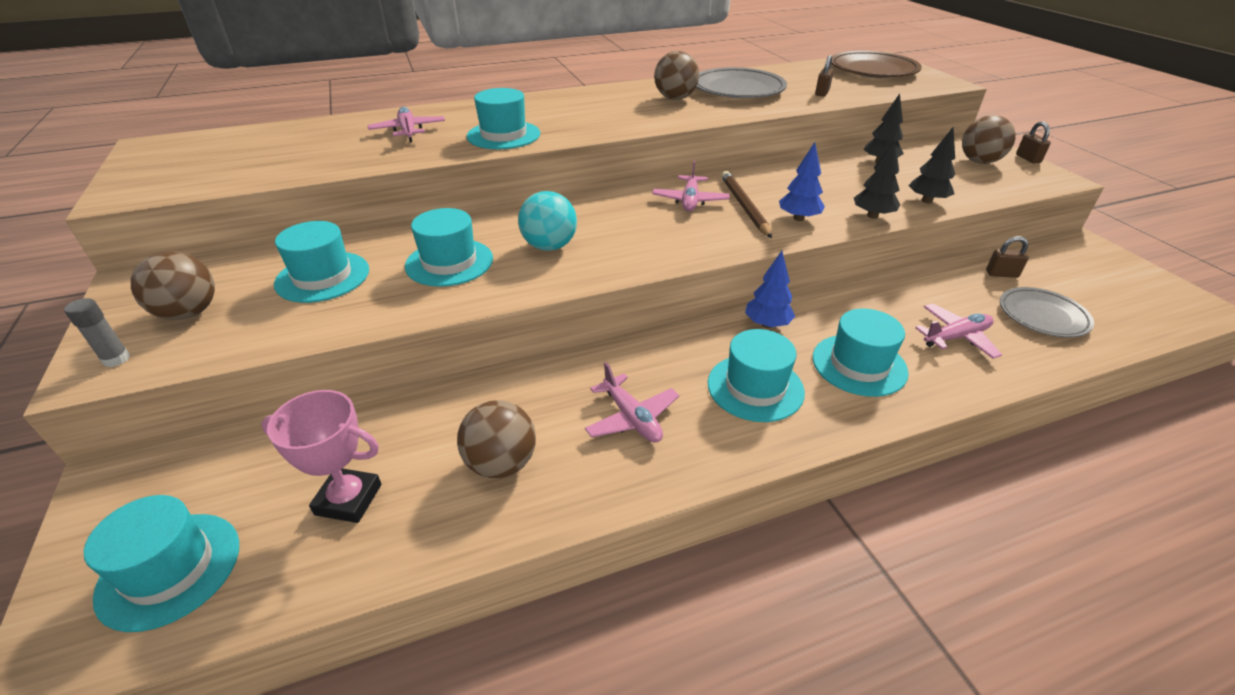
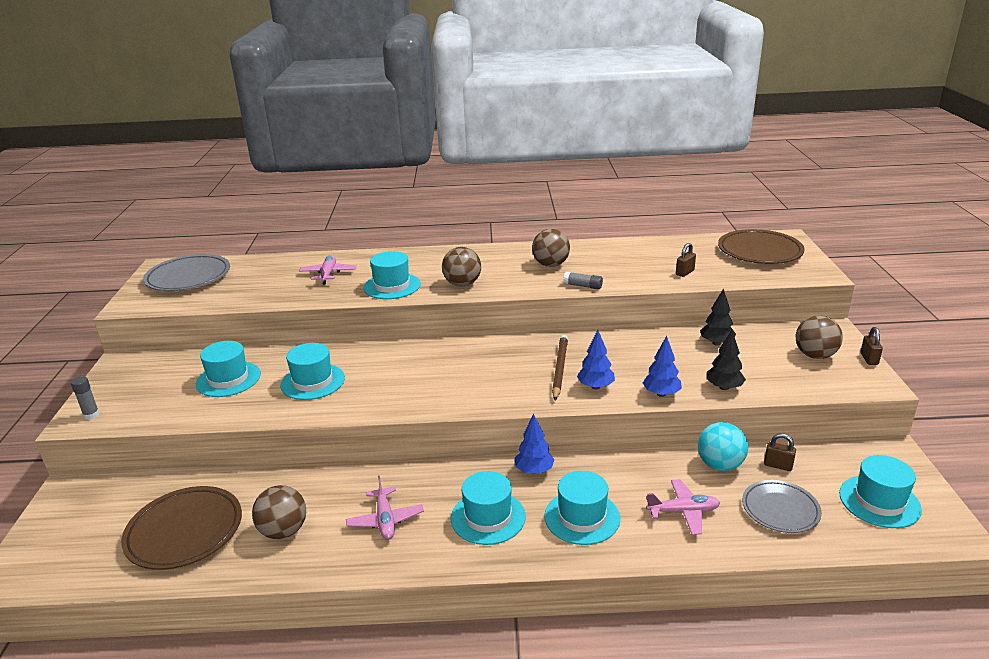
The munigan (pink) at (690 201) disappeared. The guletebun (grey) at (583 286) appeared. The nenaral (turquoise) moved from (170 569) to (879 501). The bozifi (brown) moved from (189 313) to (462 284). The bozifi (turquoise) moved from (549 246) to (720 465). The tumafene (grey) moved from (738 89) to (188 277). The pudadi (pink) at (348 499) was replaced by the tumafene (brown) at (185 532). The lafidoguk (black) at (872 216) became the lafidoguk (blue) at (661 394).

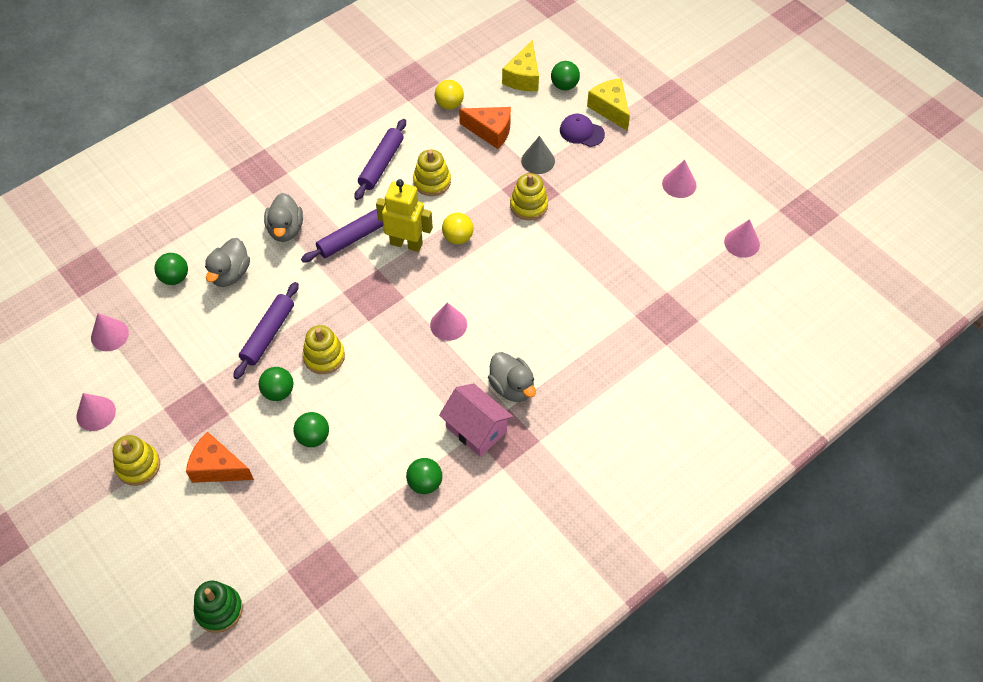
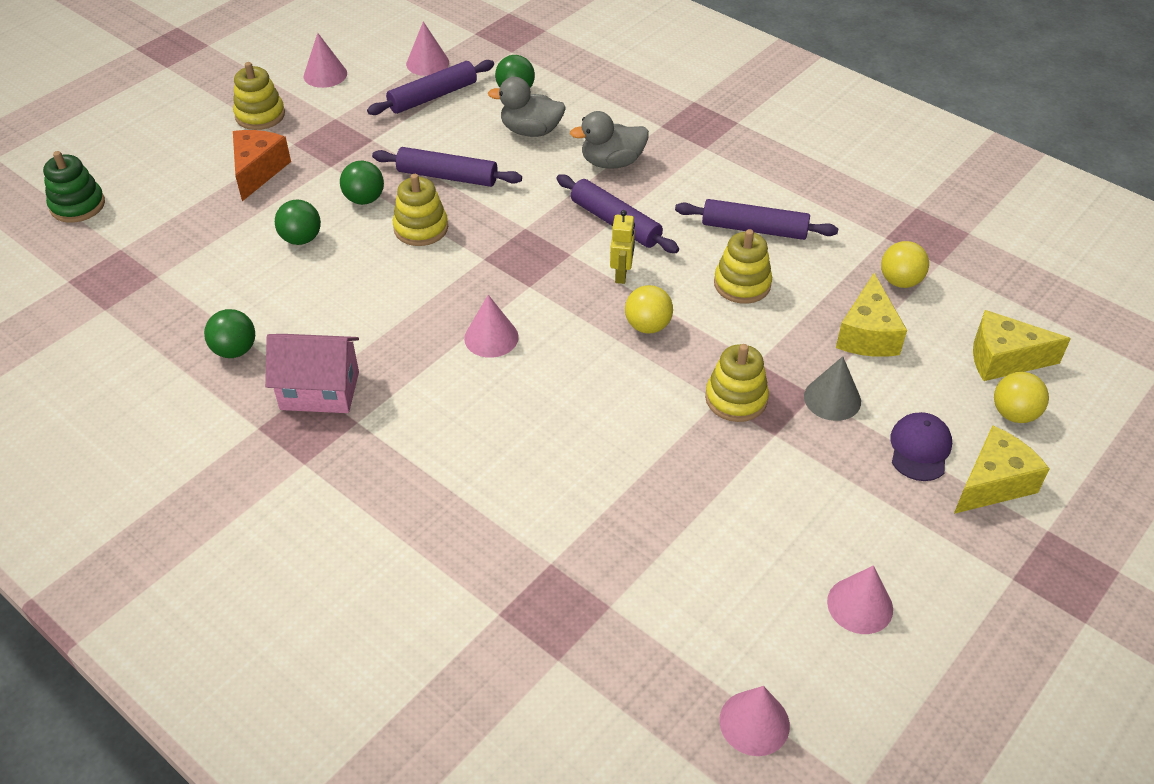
The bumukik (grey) at (512 387) disappeared. The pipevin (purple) at (432 96) appeared. The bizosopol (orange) at (490 131) became the bizosopol (yellow) at (867 334). The bozifi (green) at (564 85) became the bozifi (yellow) at (1014 414). The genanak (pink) at (476 429) turned 60 degrees clockwise. The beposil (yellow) at (406 243) changed to 0.58 times the size.

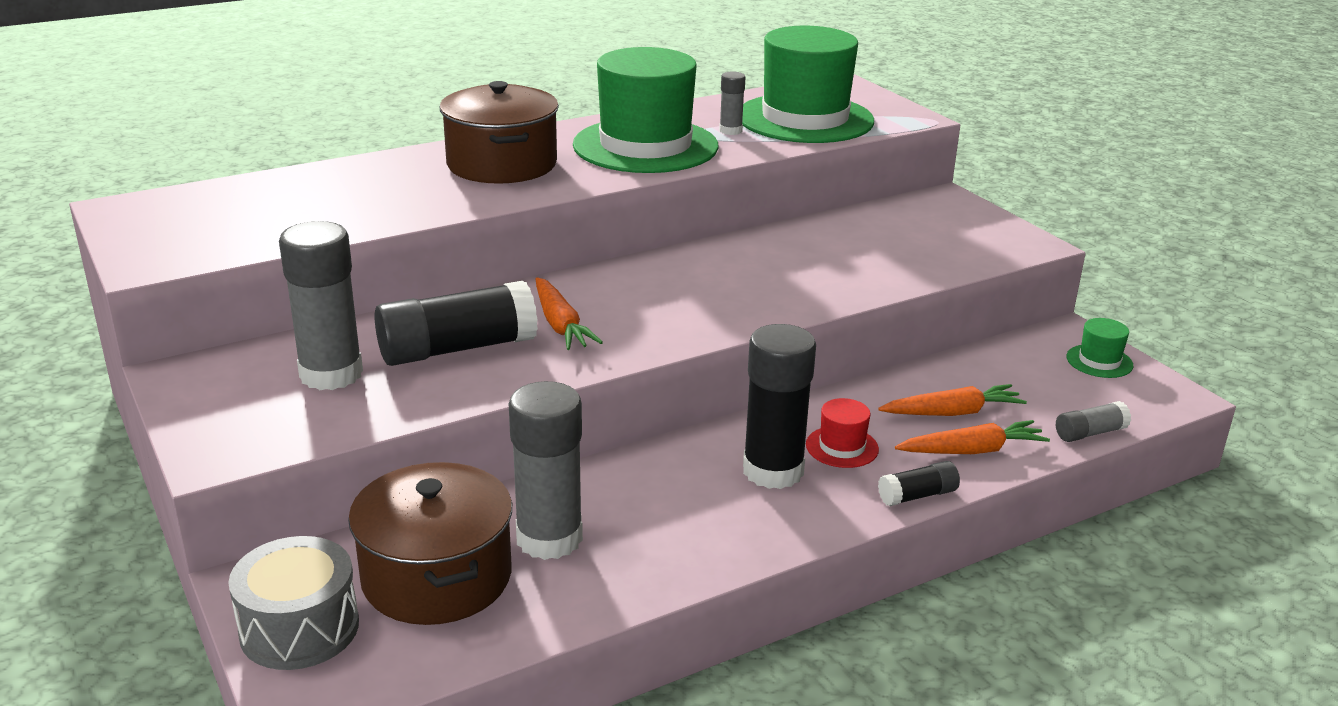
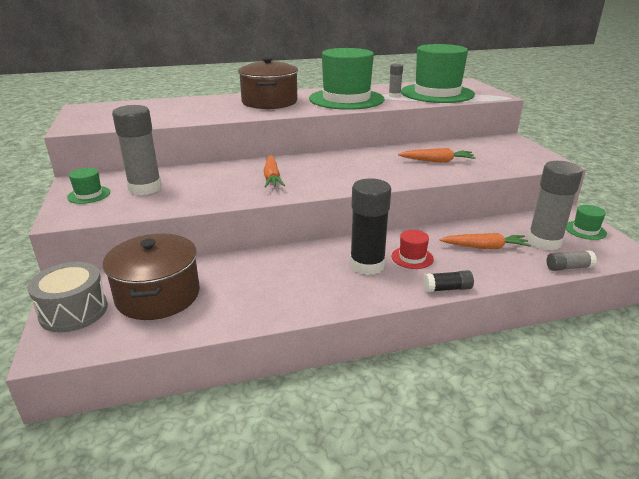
The guletebun (black) at (457 349) disappeared. The nenaral (green) at (89 195) appeared. The guletebun (grey) moved from (549 538) to (544 242). The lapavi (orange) moved from (972 451) to (437 161).

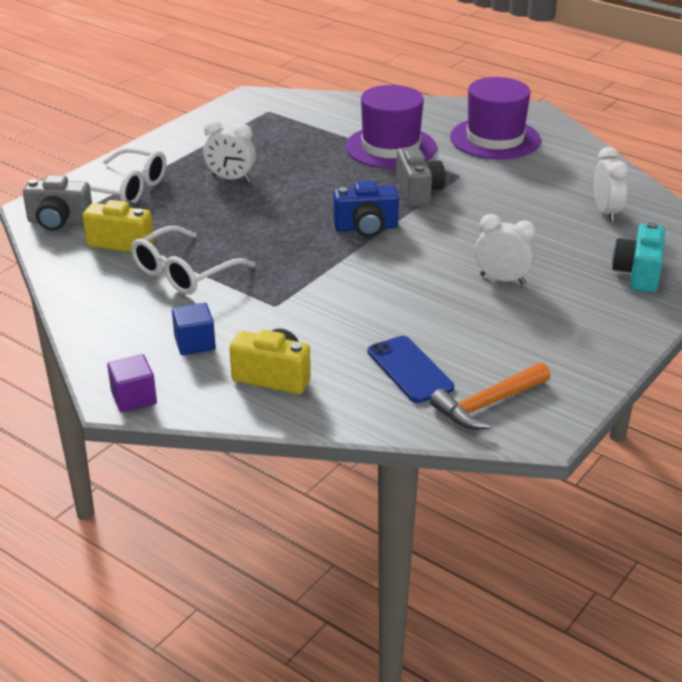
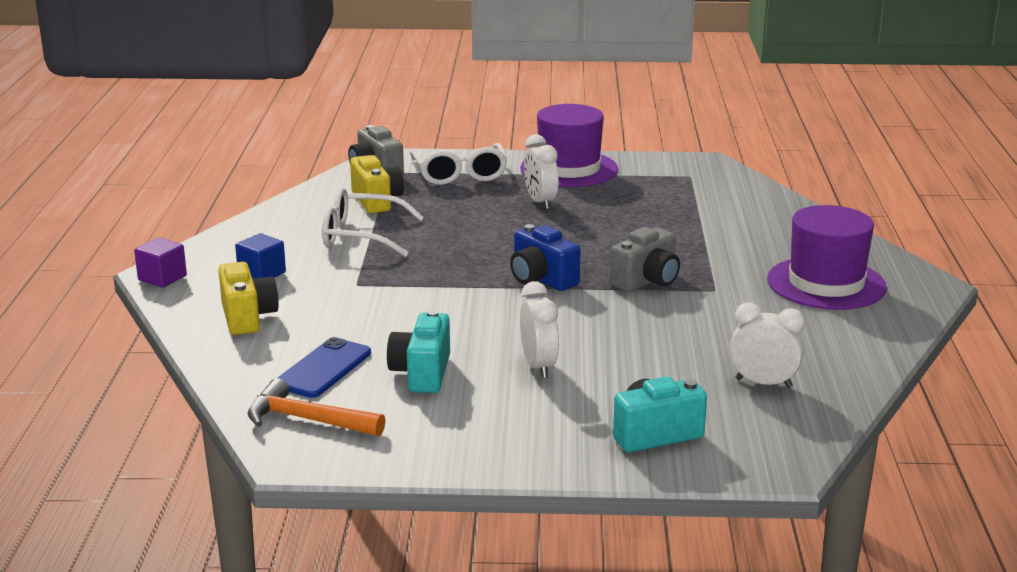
The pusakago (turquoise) at (422 373) appeared. The nenaral (purple) moved from (390 147) to (569 169). The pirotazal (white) at (606 212) turned 120 degrees counterclockwise.

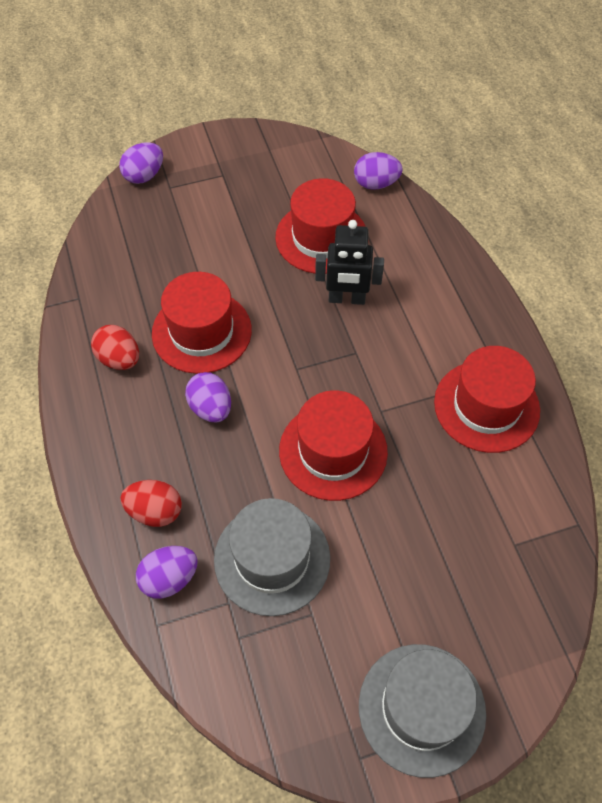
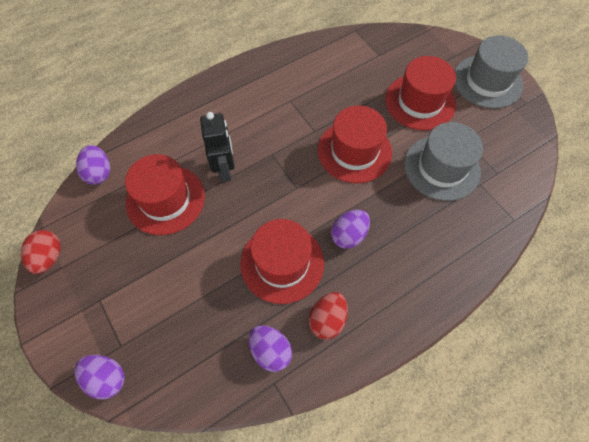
The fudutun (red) moved from (155 511) to (49 257). The fudutun (purple) moved from (169 578) to (270 351). The nenaral (red) moved from (486 406) to (420 102).

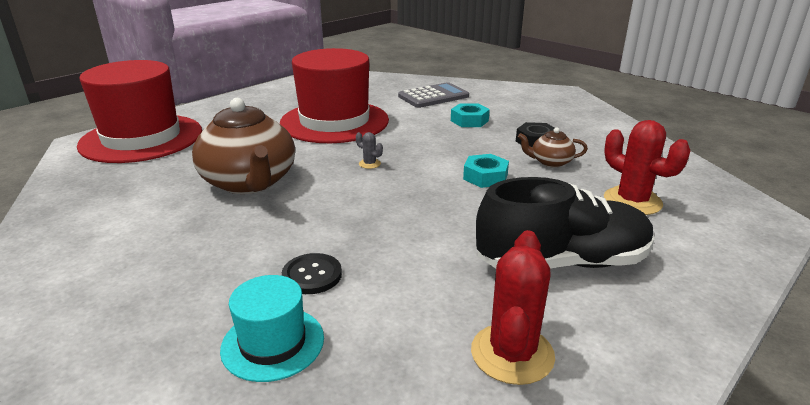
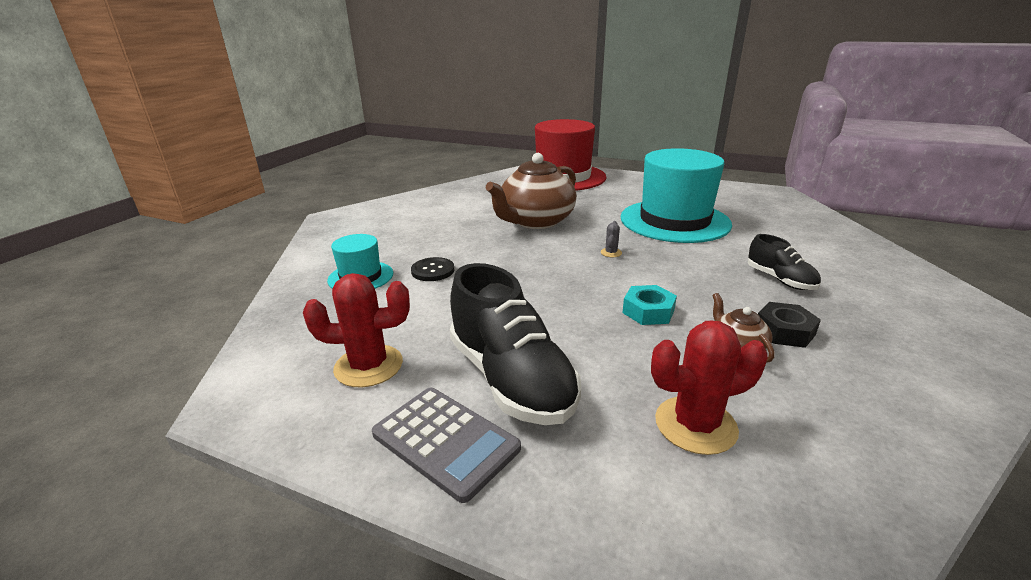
The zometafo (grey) moved from (433 96) to (445 441). The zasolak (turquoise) at (469 121) was replaced by the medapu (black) at (780 280). The nenaral (red) at (334 121) became the nenaral (turquoise) at (674 221). The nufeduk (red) at (632 201) turned 45 degrees clockwise.

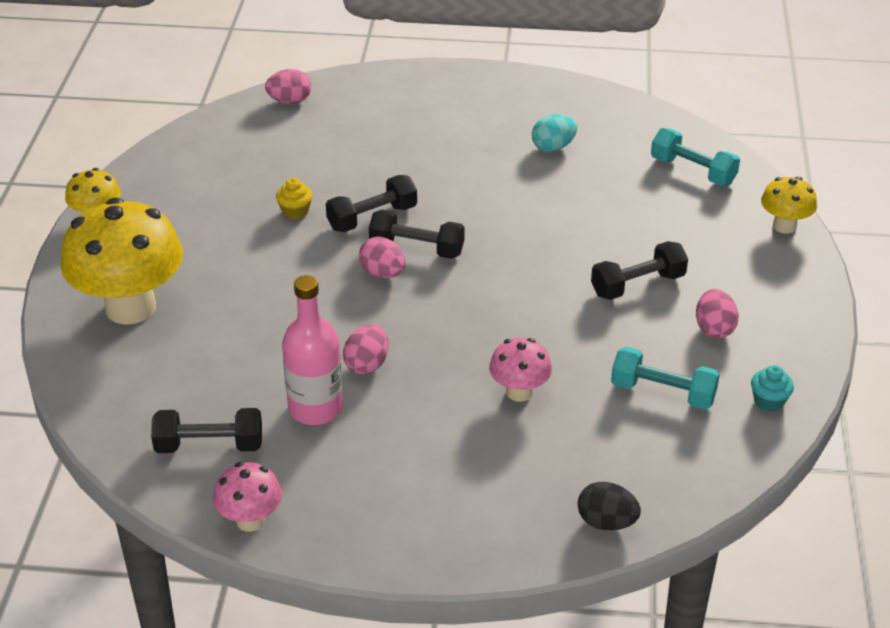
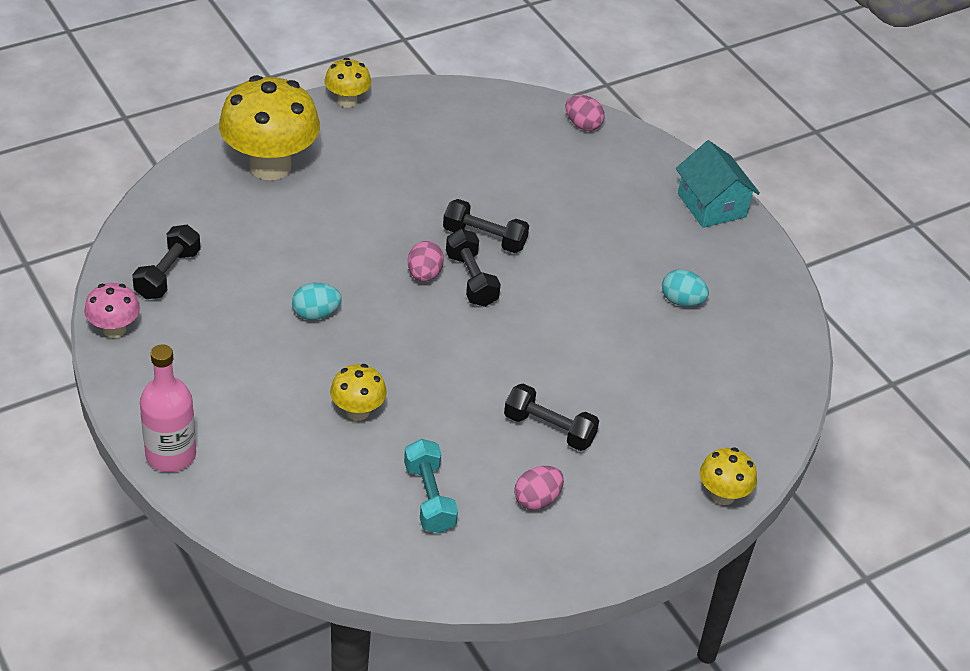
The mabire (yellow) at (295 212) disappeared. The fudutun (black) at (606 522) disappeared. The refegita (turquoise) at (693 171) disappeared. The mabire (turquoise) at (769 401) disappeared. The genanak (turquoise) at (711 205) appeared. The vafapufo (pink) moved from (315 408) to (171 455). The fudutun (pink) at (367 365) became the fudutun (turquoise) at (316 314). The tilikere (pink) at (519 392) became the tilikere (yellow) at (357 411). The refegita (black) at (209 446) turned 60 degrees clockwise.

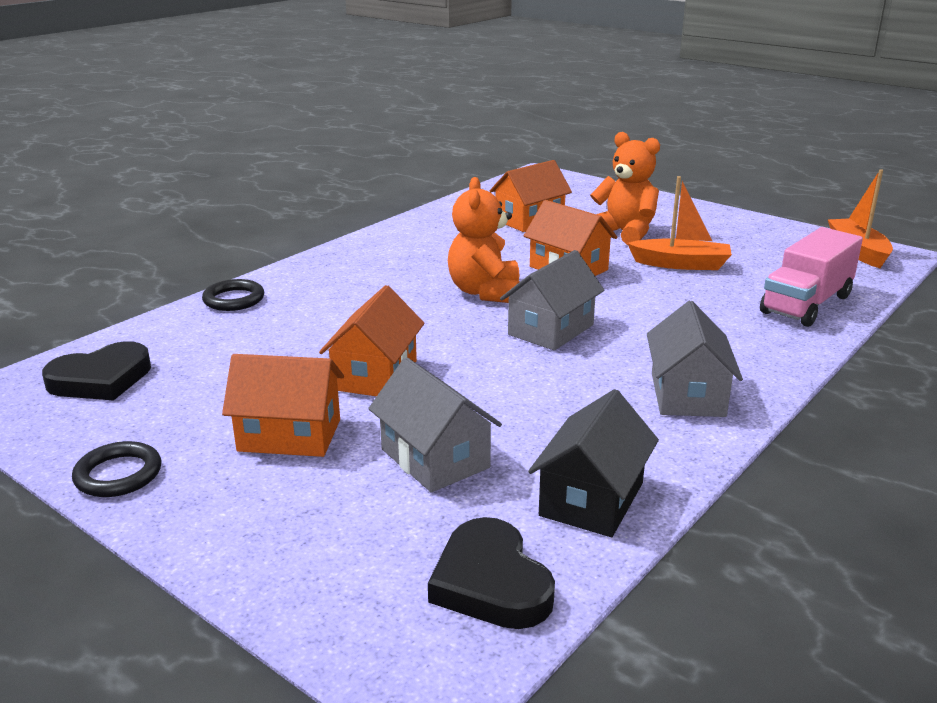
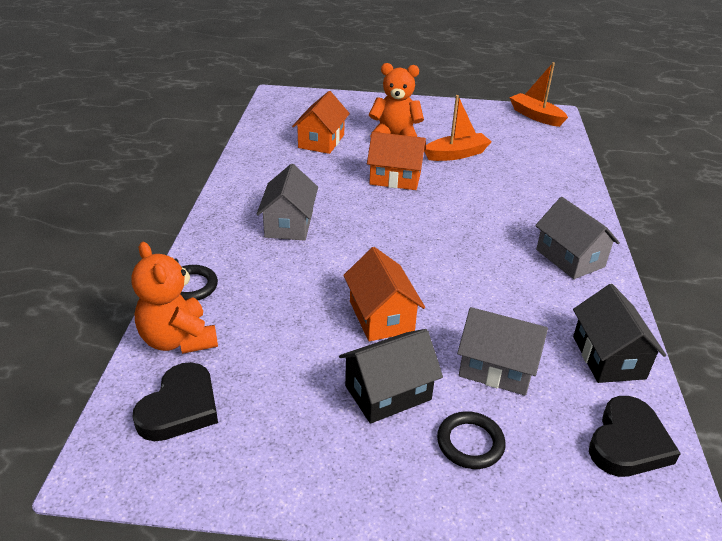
The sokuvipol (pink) at (806 304) disappeared. The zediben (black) moved from (118 474) to (470 443). The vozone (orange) moved from (485 292) to (178 340). The genanak (grey) moved from (551 329) to (289 224). The genanak (orange) at (289 435) became the genanak (black) at (388 392). The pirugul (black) at (491 582) turned 90 degrees counterclockwise.

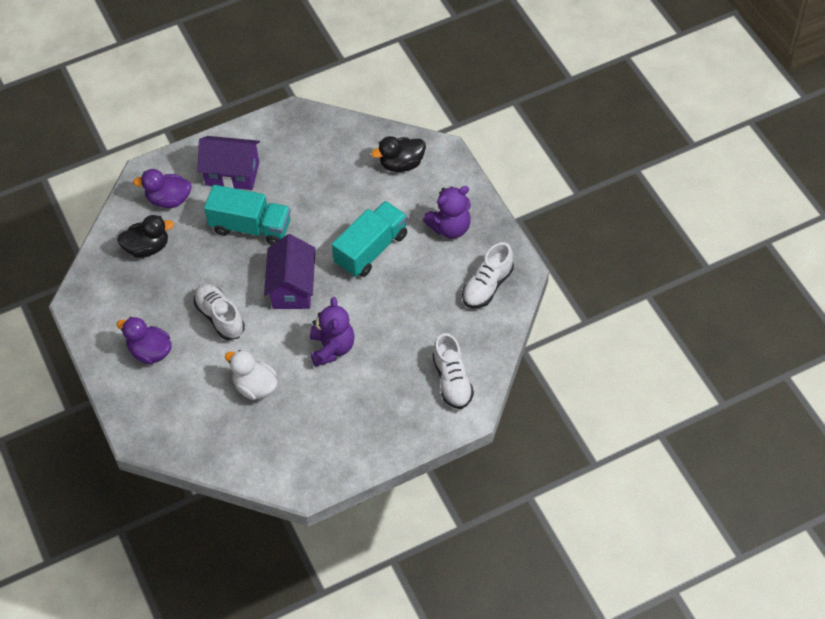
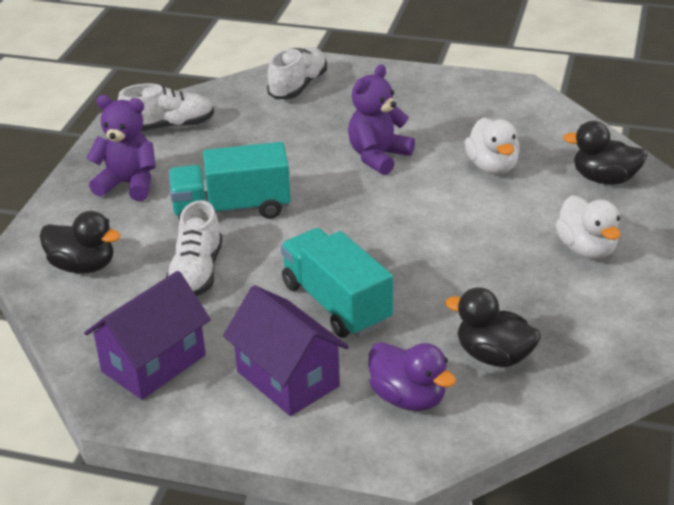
The bumukik (black) at (604 179) appeared. The medapu (white) moved from (220 317) to (196 273). The genanak (purple) moved from (292 287) to (153 363). The bumukik (purple) at (150 352) became the bumukik (white) at (586 249).

